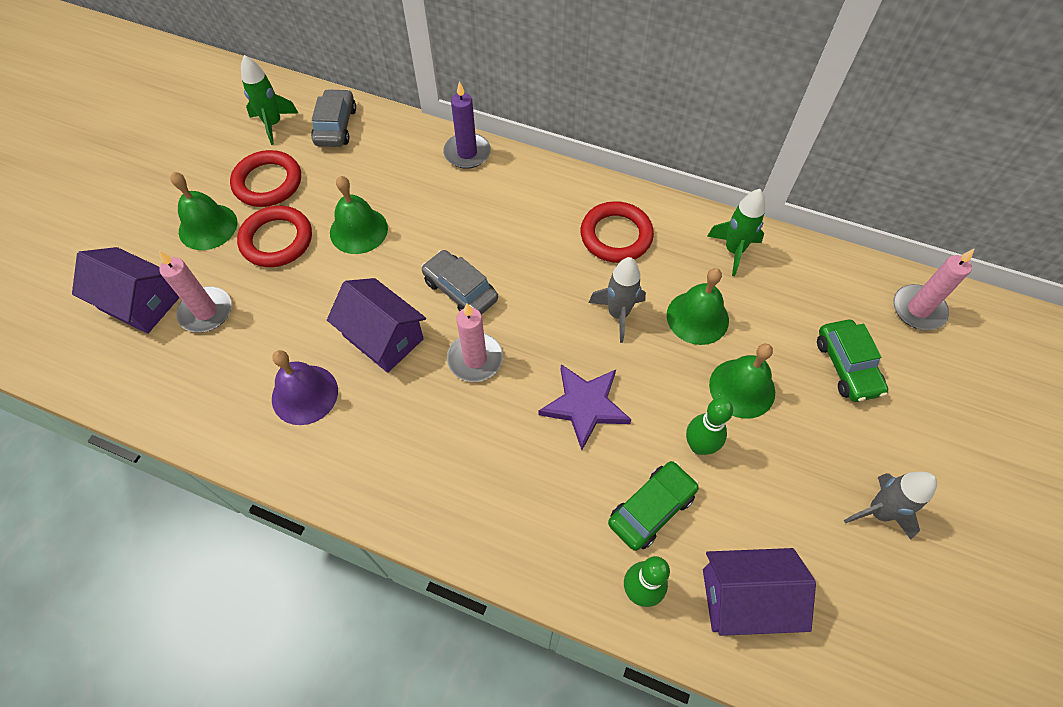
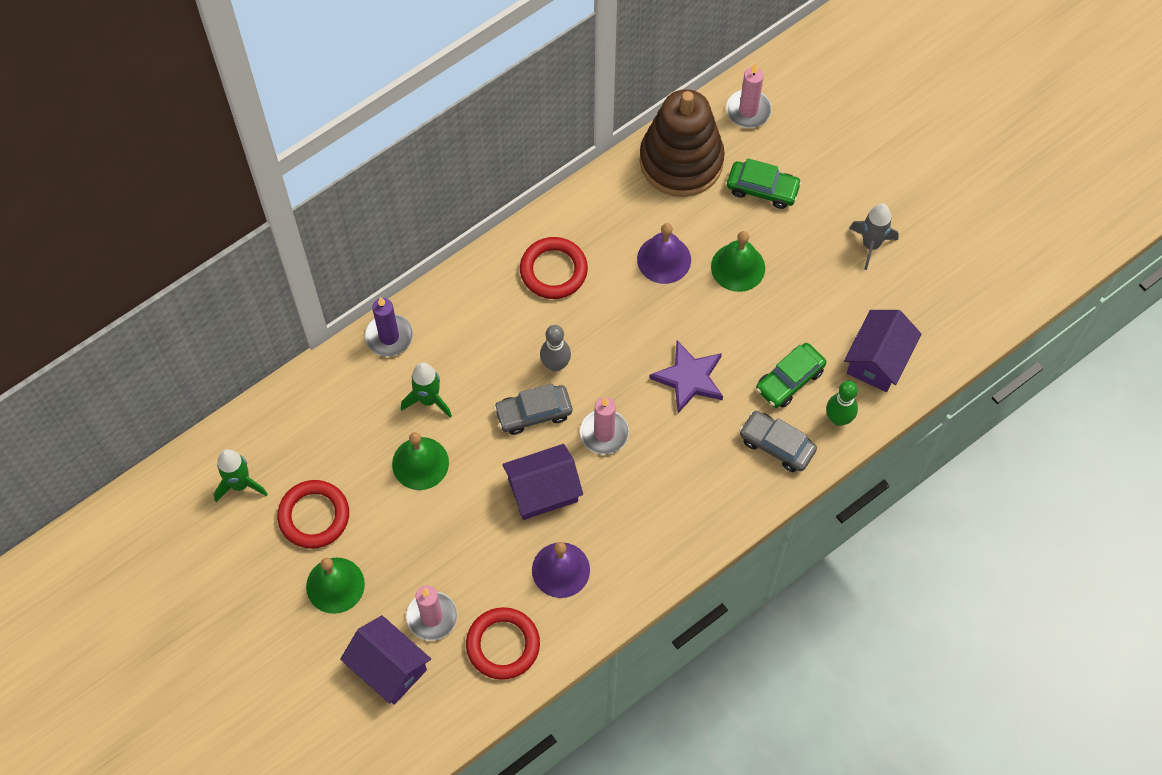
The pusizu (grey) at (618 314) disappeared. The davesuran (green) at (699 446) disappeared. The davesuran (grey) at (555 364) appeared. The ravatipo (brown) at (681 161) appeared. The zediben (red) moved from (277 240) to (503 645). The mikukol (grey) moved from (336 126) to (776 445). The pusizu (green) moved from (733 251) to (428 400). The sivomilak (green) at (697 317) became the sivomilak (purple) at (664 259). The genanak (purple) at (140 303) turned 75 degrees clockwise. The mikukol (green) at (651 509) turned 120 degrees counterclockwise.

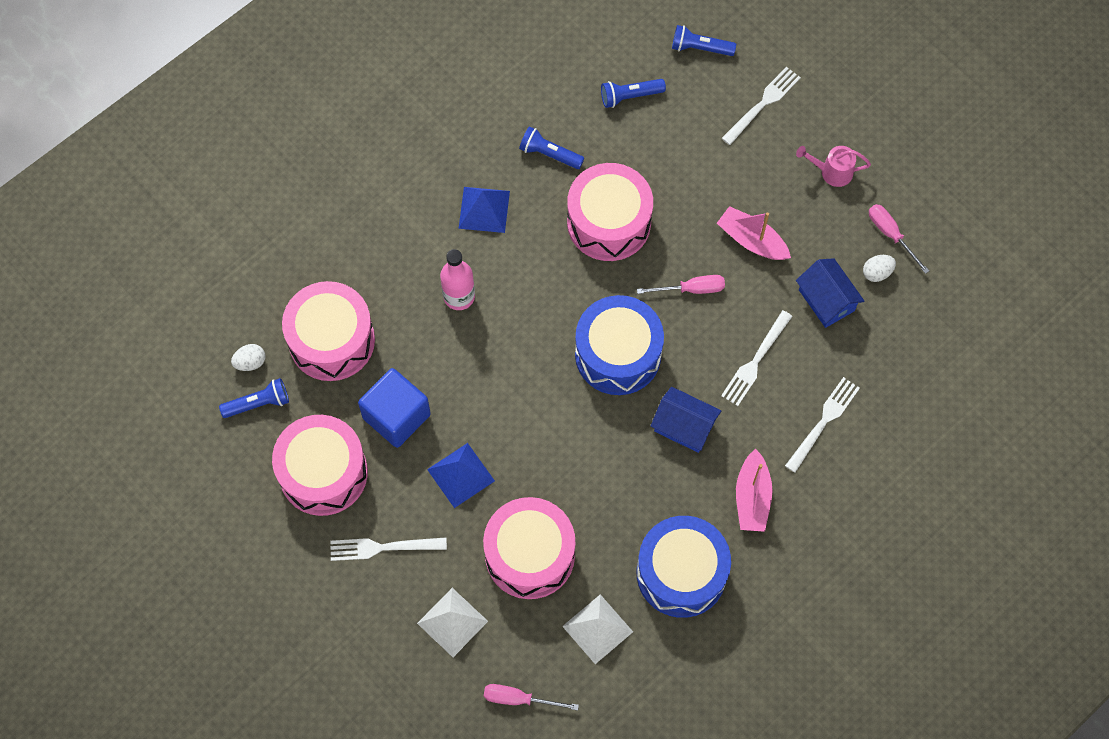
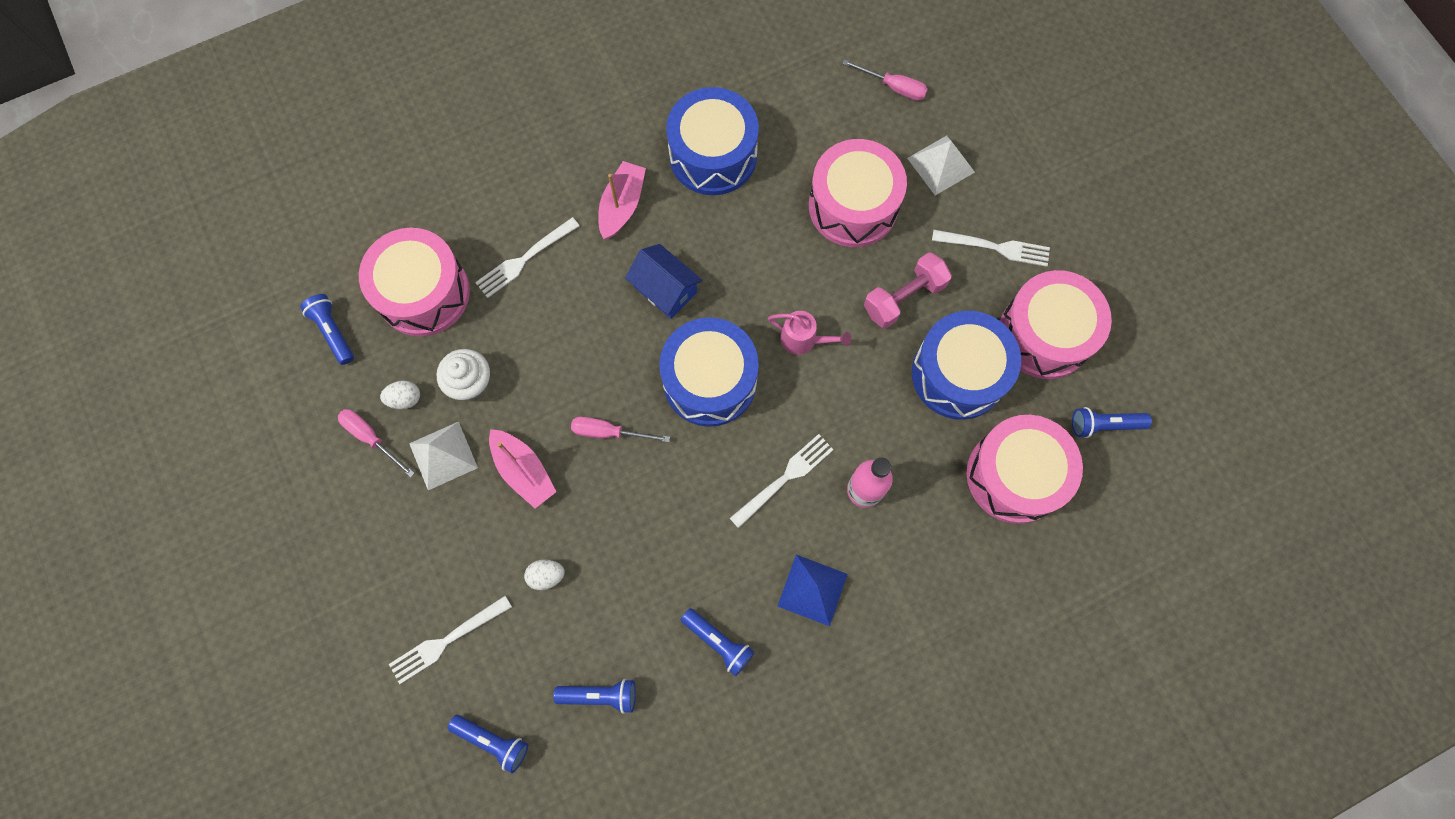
The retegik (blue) at (333 332) appeared. The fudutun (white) moved from (250 362) to (546 576). The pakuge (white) moved from (597 629) to (443 455). The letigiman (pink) moved from (608 222) to (424 293). The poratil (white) moved from (755 361) to (785 478). The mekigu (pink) moved from (831 172) to (804 340). The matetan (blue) at (396 416) was replaced by the letigiman (blue) at (958 374). The pakuge (blue) at (461 475) was replaced by the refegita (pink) at (903 298). The genanak (blue) at (826 300) was replaced by the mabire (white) at (470 383). The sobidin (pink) at (891 234) turned 150 degrees clockwise.

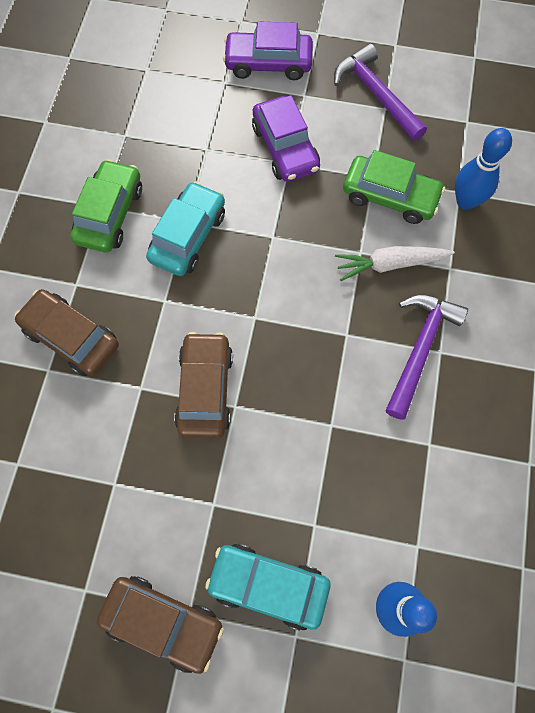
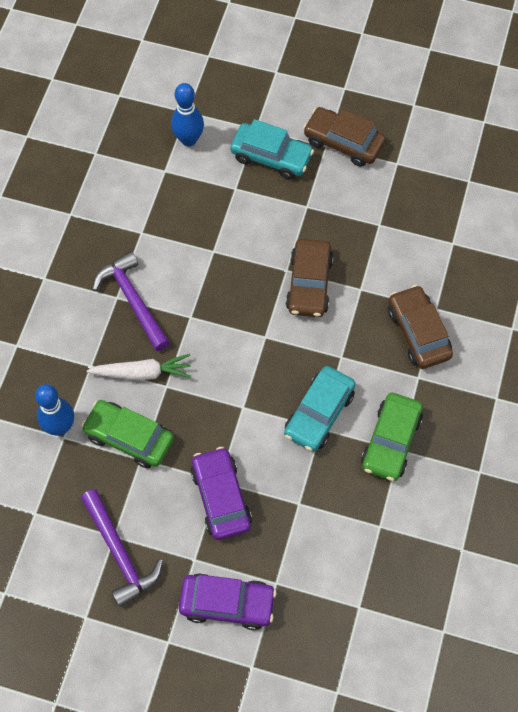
The mikukol (brown) at (71 337) turned 150 degrees counterclockwise. The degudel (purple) at (419 349) turned 120 degrees clockwise.

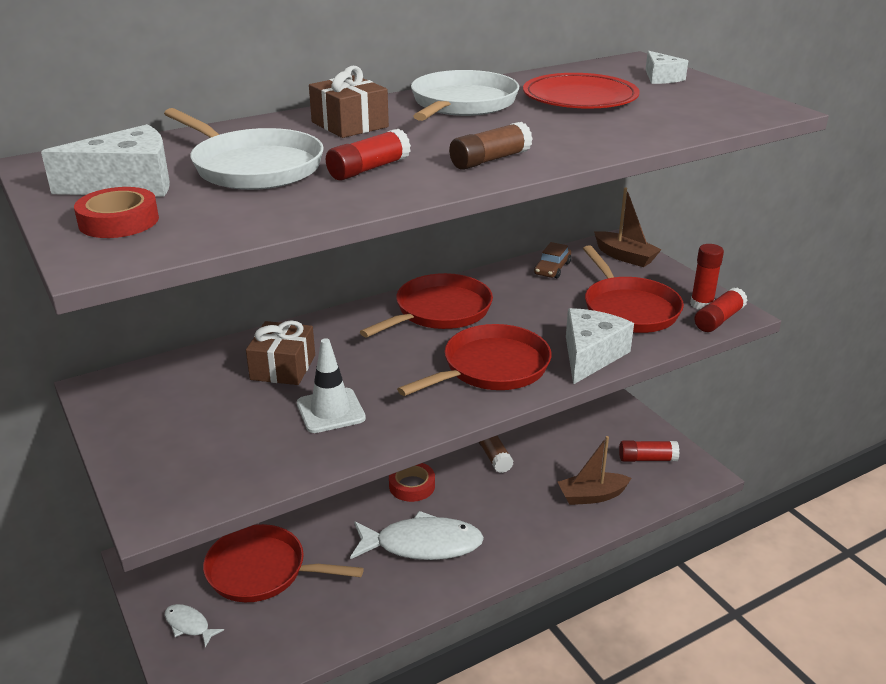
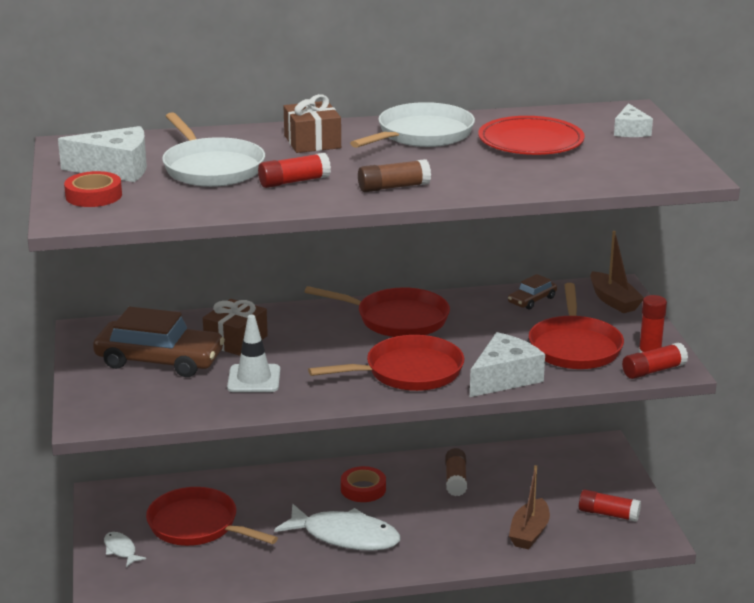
The mikukol (brown) at (159 360) appeared. The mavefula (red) at (439 311) turned 45 degrees clockwise. The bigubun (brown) at (592 496) turned 75 degrees counterclockwise.

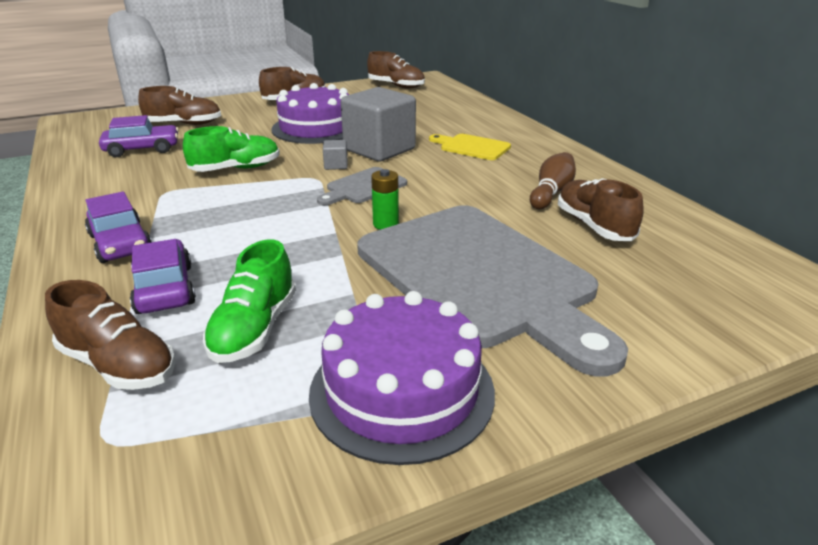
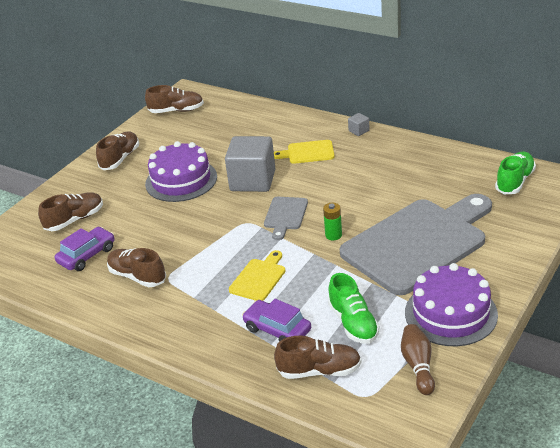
The mikukol (purple) at (120 243) disappeared. The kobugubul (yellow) at (259 278) appeared. The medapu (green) moved from (236 169) to (514 181). The matetan (grey) moved from (336 165) to (359 131). The davesuran (brown) moved from (551 193) to (418 366). The medapu (brown) moved from (594 226) to (137 276). The kobugubul (grey) at (480 277) turned 60 degrees counterclockwise.

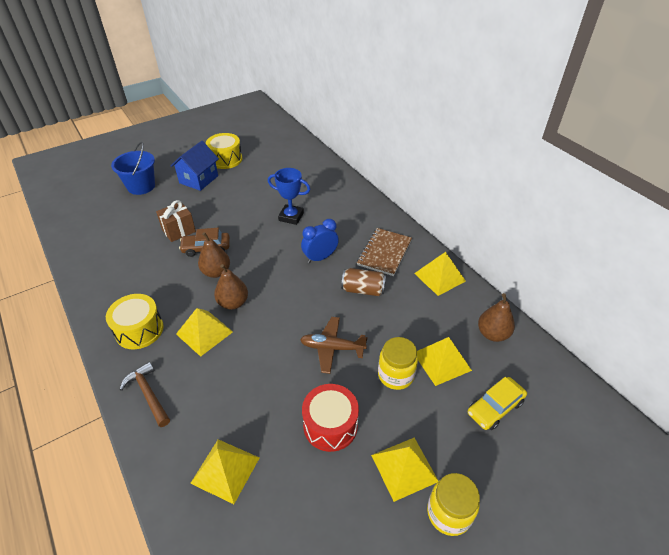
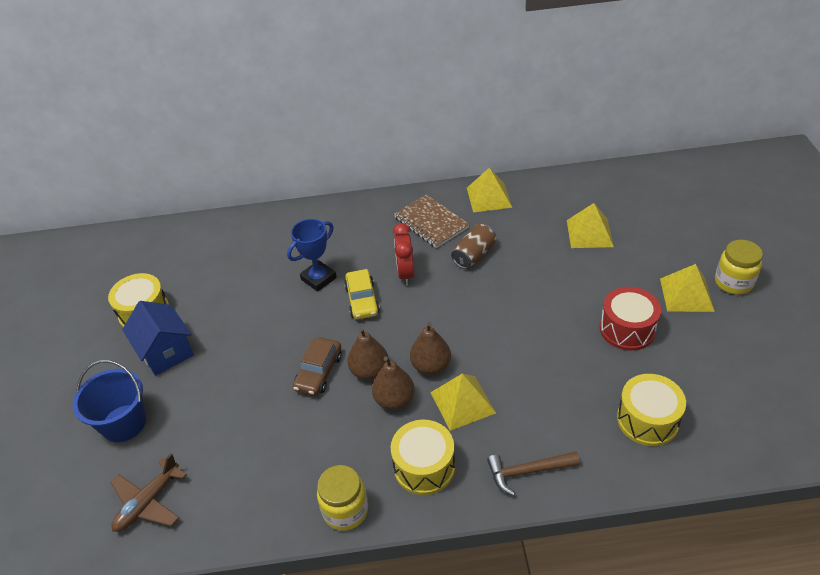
The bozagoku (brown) at (179 230) disappeared. The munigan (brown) moved from (332 348) to (148 502). The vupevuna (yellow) moved from (395 375) to (345 510). The mikukol (yellow) moved from (495 407) to (362 300). The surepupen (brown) moved from (492 334) to (394 400). The pakuge (yellow) at (225 470) was replaced by the letigiman (yellow) at (647 420). The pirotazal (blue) at (320 258) became the pirotazal (red) at (405 273).

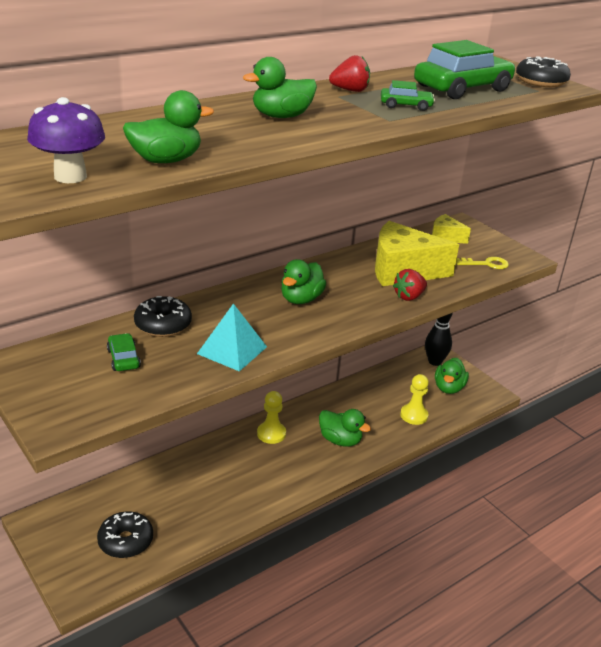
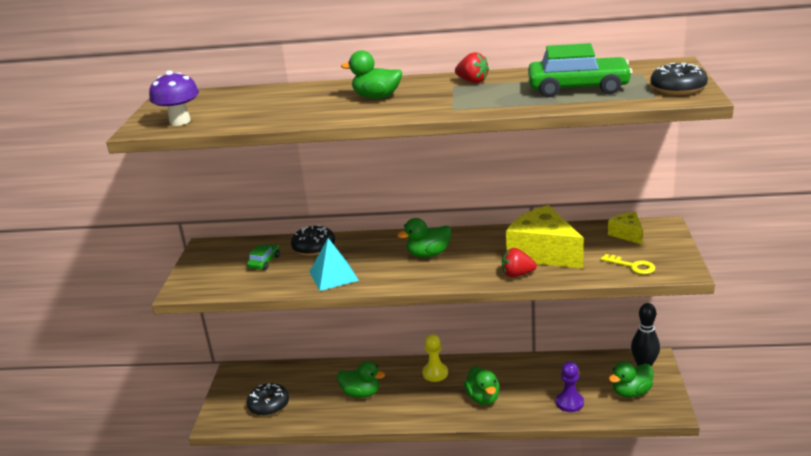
The mikukol (green) at (406 105) disappeared. The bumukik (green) moved from (166 160) to (361 393). The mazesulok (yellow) at (414 415) became the mazesulok (purple) at (569 402).

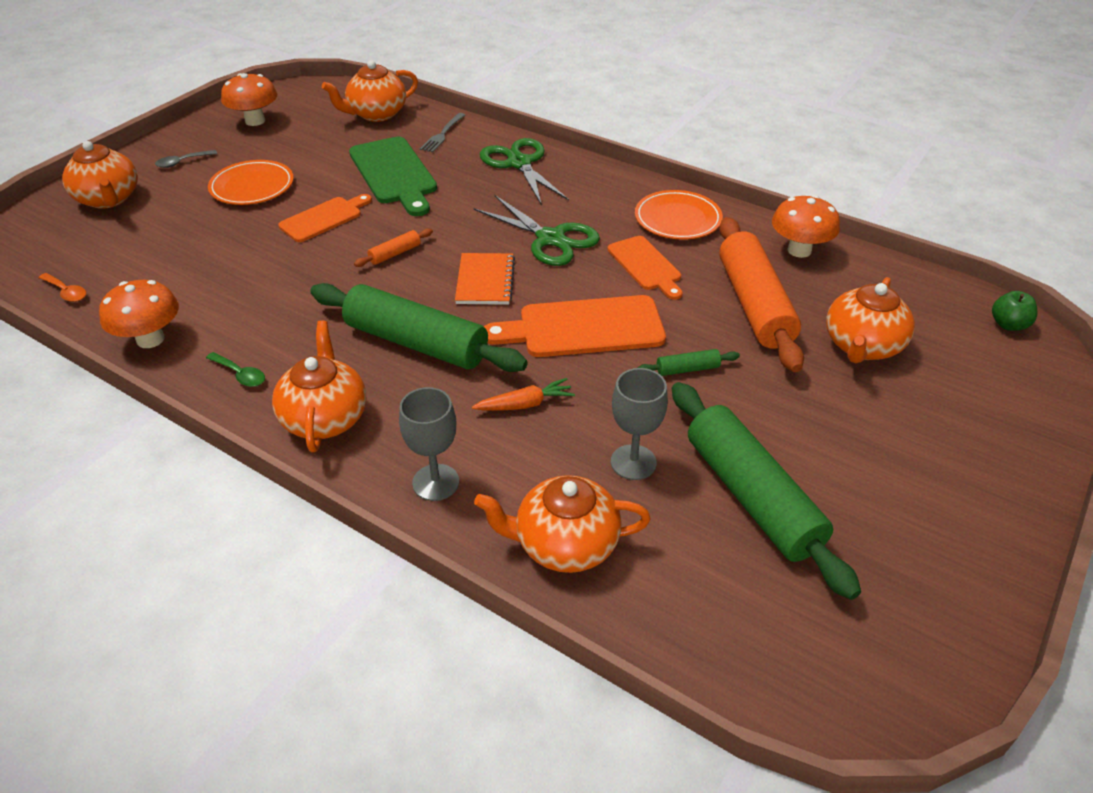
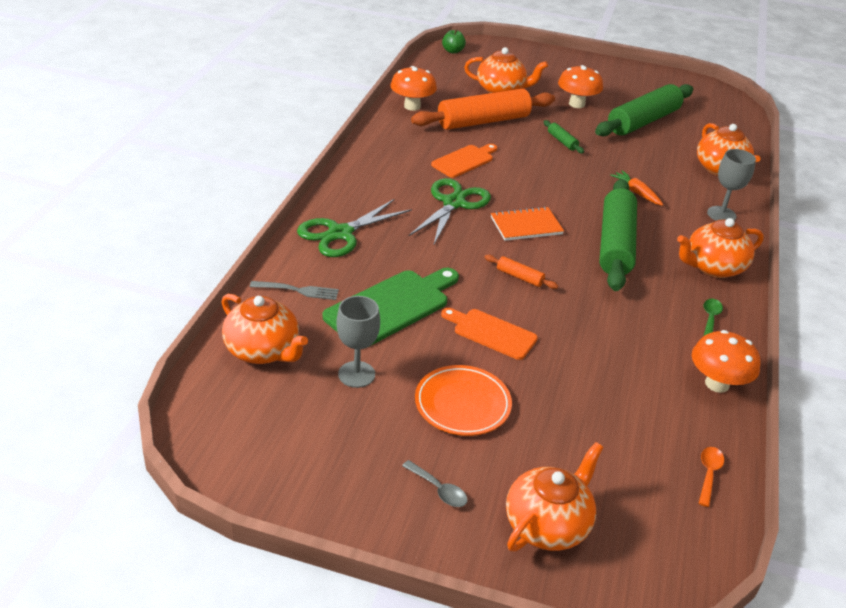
The kobugubul (orange) at (583 328) disappeared. The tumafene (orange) at (677 219) disappeared. The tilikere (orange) moved from (255 121) to (576 104). The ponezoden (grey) moved from (633 462) to (356 374).

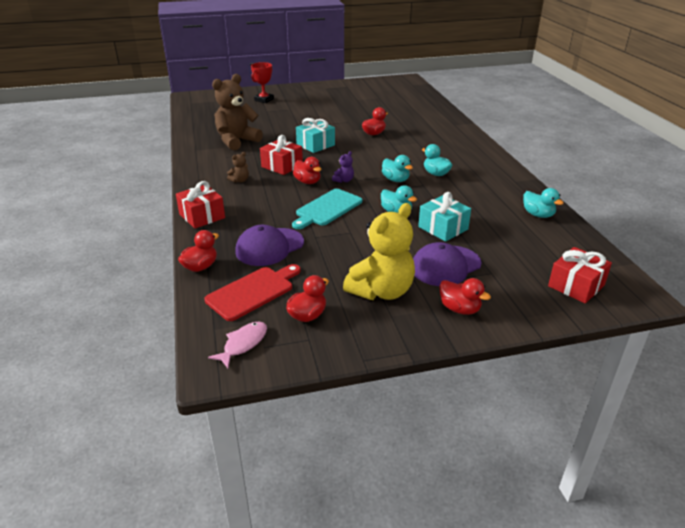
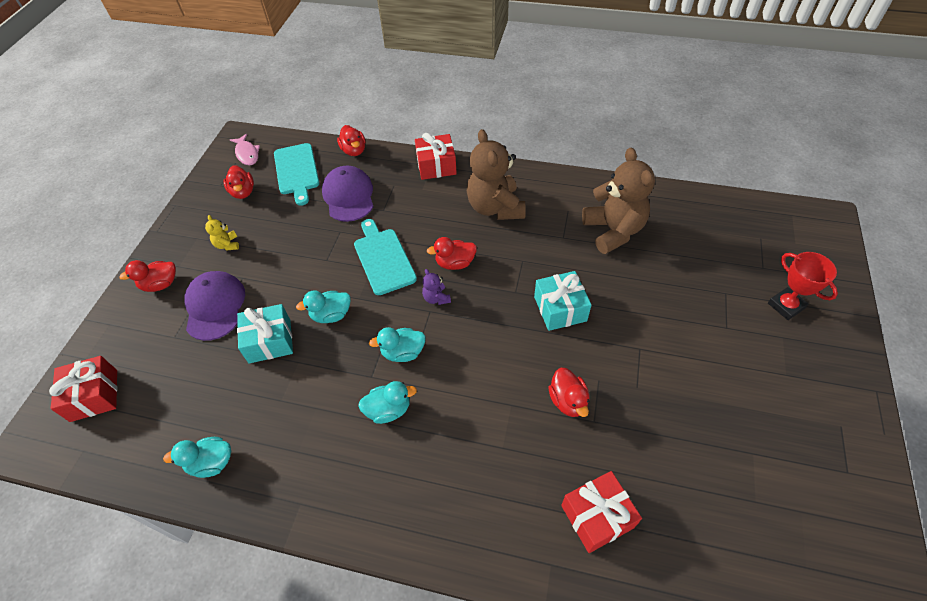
The bozagoku (red) moved from (282 166) to (597 516). The kobugubul (red) at (253 292) became the kobugubul (turquoise) at (297 171). The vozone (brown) at (240 180) changed to 2.36 times the size. The vozone (yellow) at (381 291) changed to 0.42 times the size.

